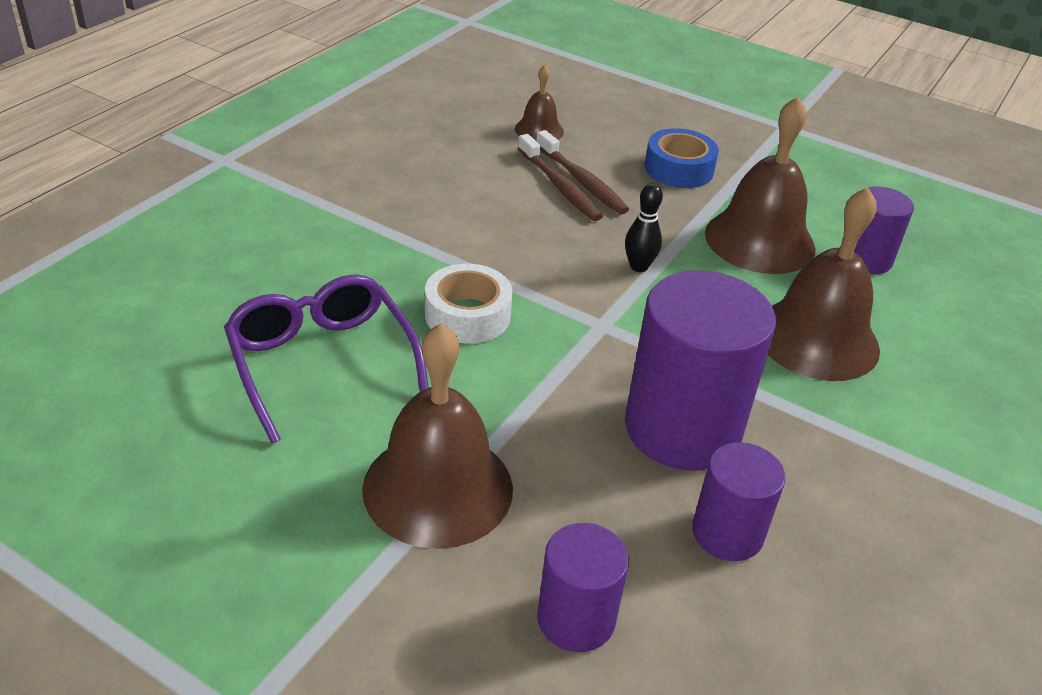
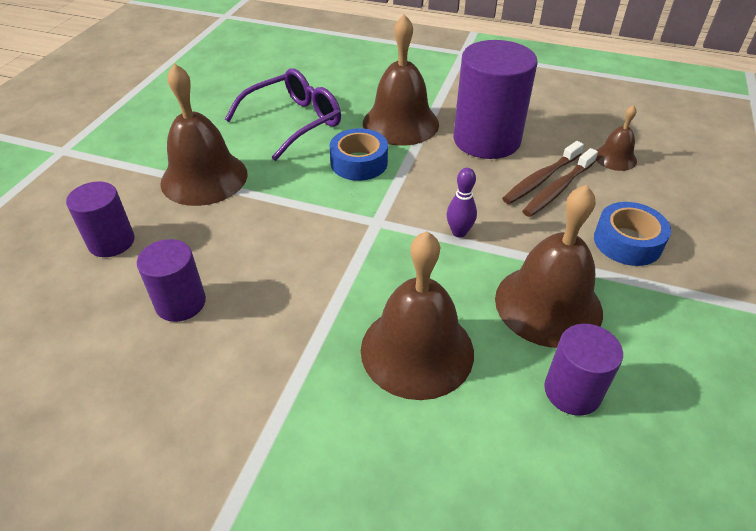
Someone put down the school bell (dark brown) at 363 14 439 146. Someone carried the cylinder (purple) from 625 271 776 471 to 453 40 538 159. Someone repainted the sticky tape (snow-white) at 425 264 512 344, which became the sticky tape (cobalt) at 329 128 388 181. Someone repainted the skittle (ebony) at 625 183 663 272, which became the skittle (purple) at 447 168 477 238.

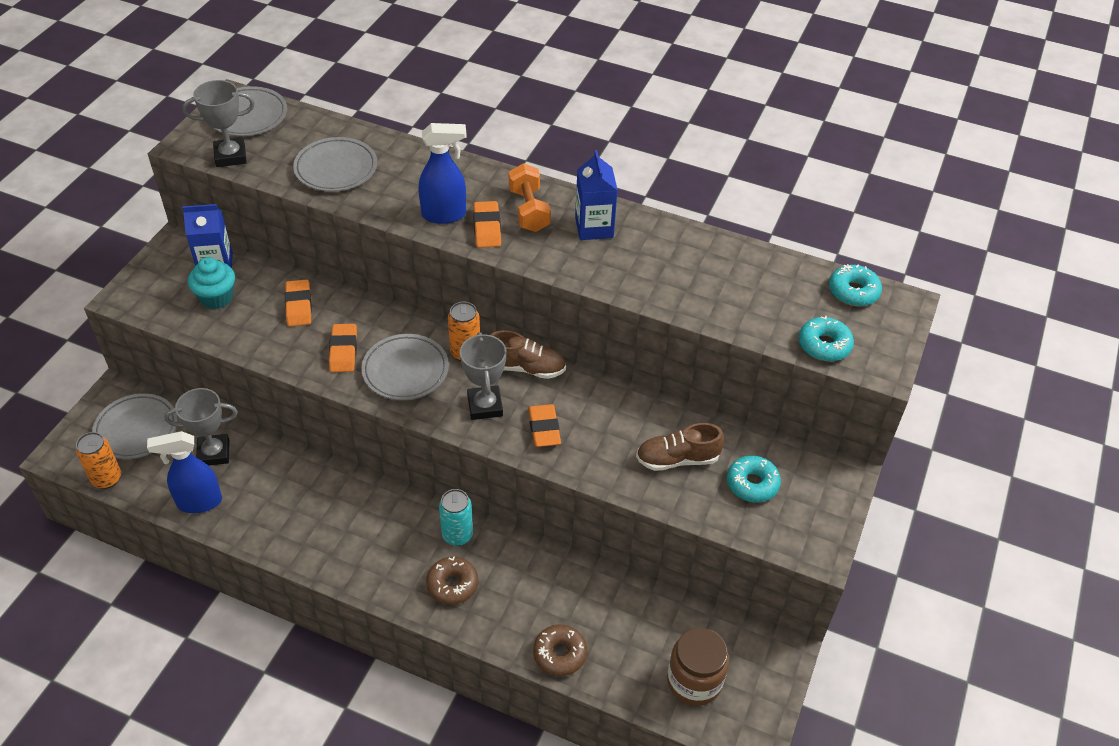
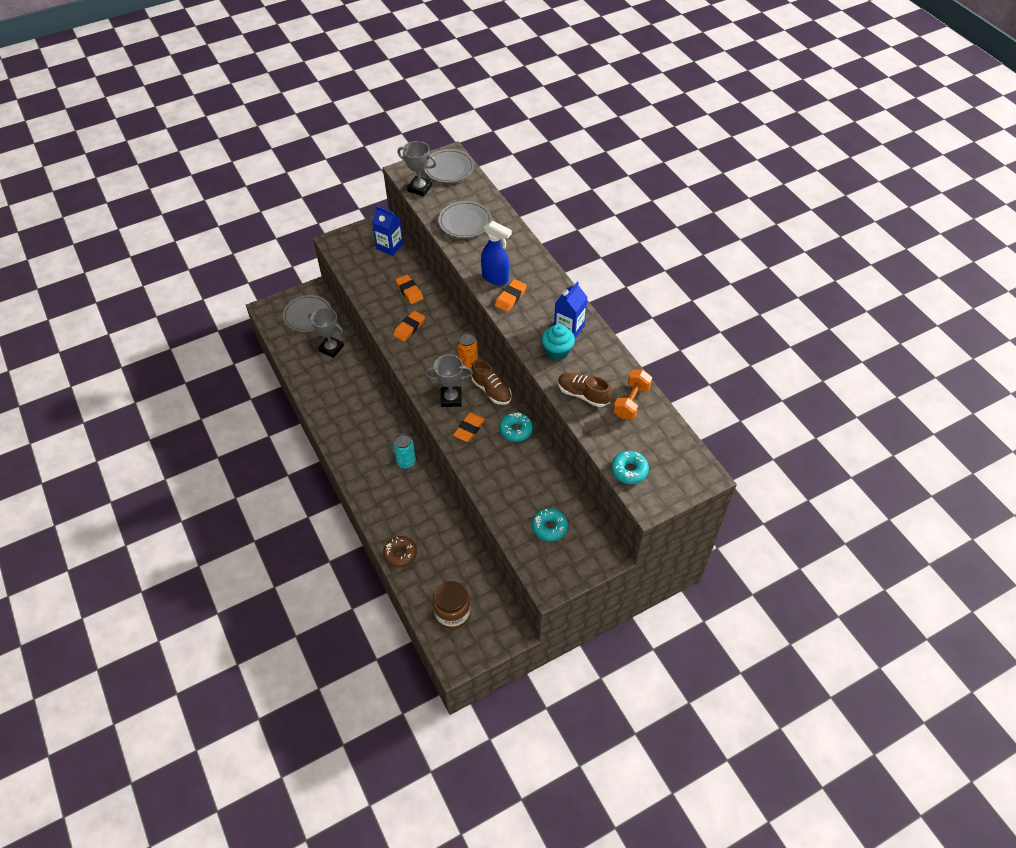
Someone took away the soda can (orange) at 76 432 121 489. Someone took away the spray bottle (cobalt) at 147 431 222 513. Someone took away the flat dish (grey) at 361 334 449 400. Someone took away the doughnut (dark brown) at 426 556 478 605. Someone carried the muffin (teal) from 188 257 235 309 to 542 324 575 360. Someone carried the dumbbell (orange) from 509 163 551 232 to 613 370 652 419. Someone carried the lace-up shoe (dark brown) from 636 423 724 471 to 558 373 612 407. Someone carried the doughnut (teal) from 829 264 882 306 to 499 412 533 442. Someone rotated the gum eraser (orange) at 285 279 312 327 by 60 degrees counterclockwise. Someone rotated the award cup (grey) at 460 332 506 420 by 60 degrees clockwise.

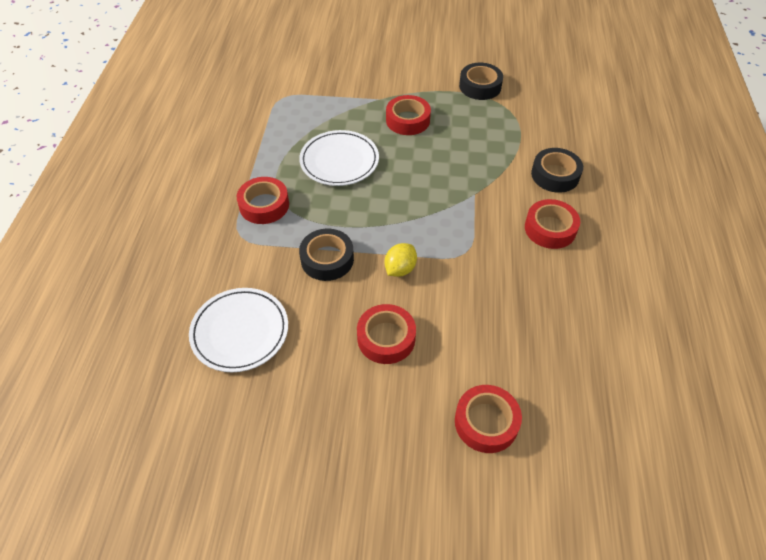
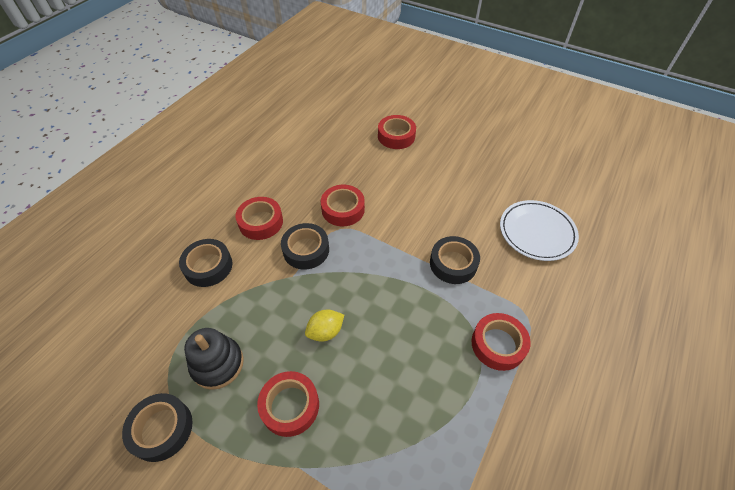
Someone took away the flat dish (snow-white) at 299 130 379 186. Someone put down the stacking toy (ebony) at 184 328 244 390. Someone put down the sticky tape (ebony) at 281 223 329 270. Someone carried the sticky tape (red) from 357 304 416 364 to 321 185 365 226. Someone carried the citrus fruit (golden) from 385 243 417 277 to 305 310 344 342.

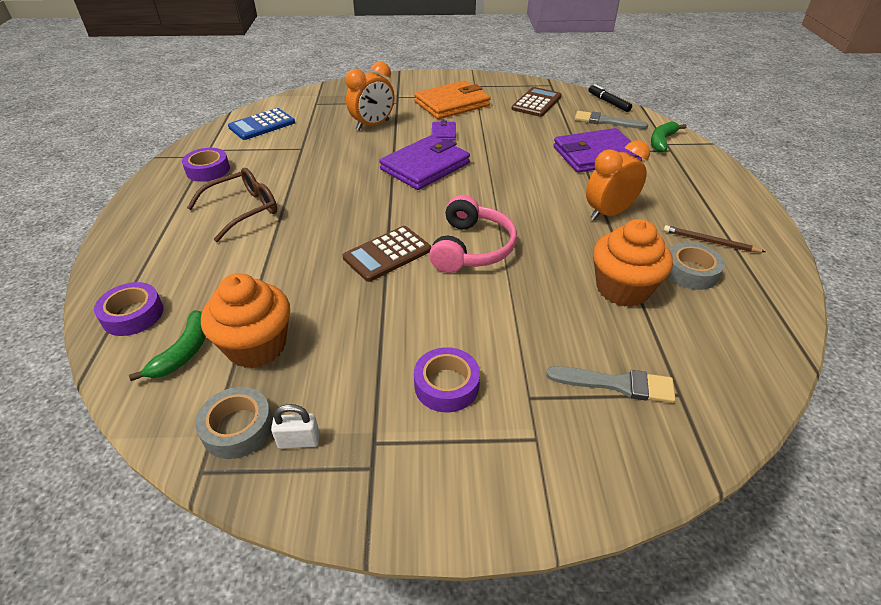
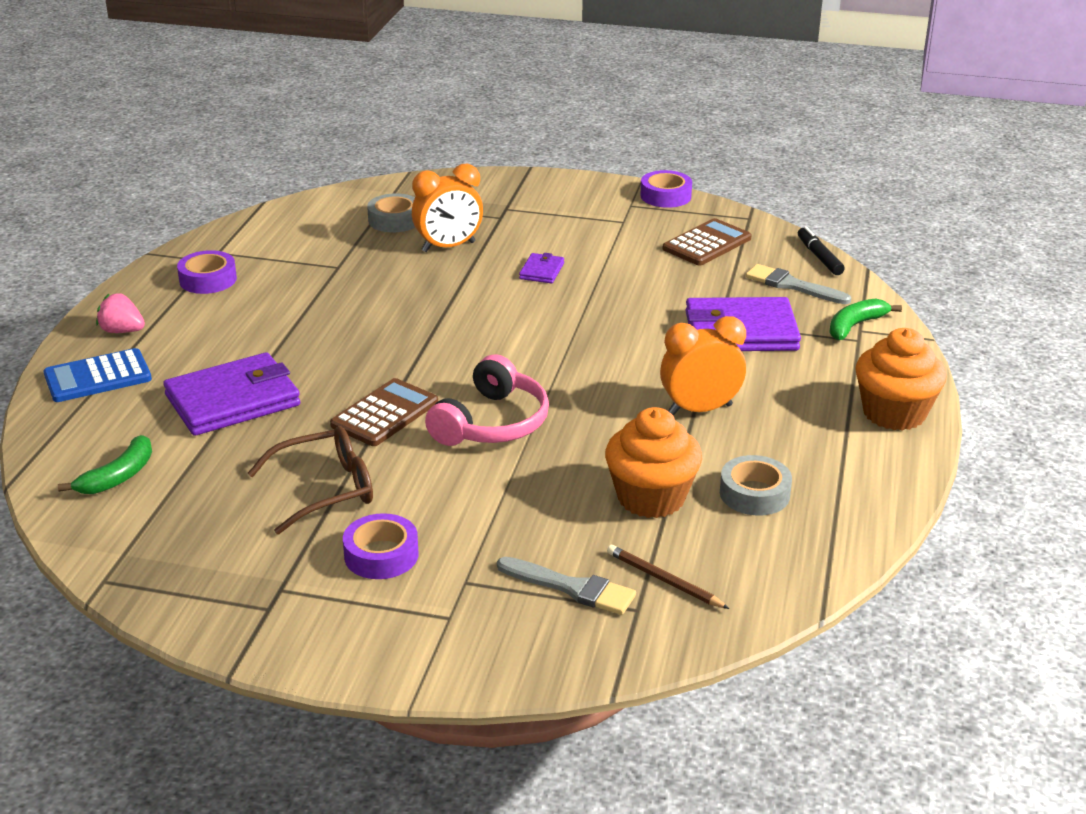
Someone took away the padlock (snow-white) at 271 404 320 449. Someone took away the card wallet (orange) at 414 80 491 119. Someone put down the strawberry (rosy) at 96 293 145 333. Someone carried the sticky tape (purple) from 94 282 164 336 to 640 170 692 208. Someone carried the glasses (dark brown) from 187 168 277 242 to 247 426 373 535. Someone carried the sticky tape (grey) from 195 387 273 459 to 367 193 415 232. Someone carried the muffin (orange) from 201 273 290 368 to 855 328 946 431. Someone carried the adding machine (cobalt) from 228 108 295 140 to 43 348 152 402. Someone carried the card wallet (purple) from 379 135 470 190 to 163 352 300 436. Someone carried the pencil (dark brown) from 664 225 765 252 to 607 545 730 609. Someone rotated the adding machine (dark brown) at 343 226 431 282 by 150 degrees clockwise.

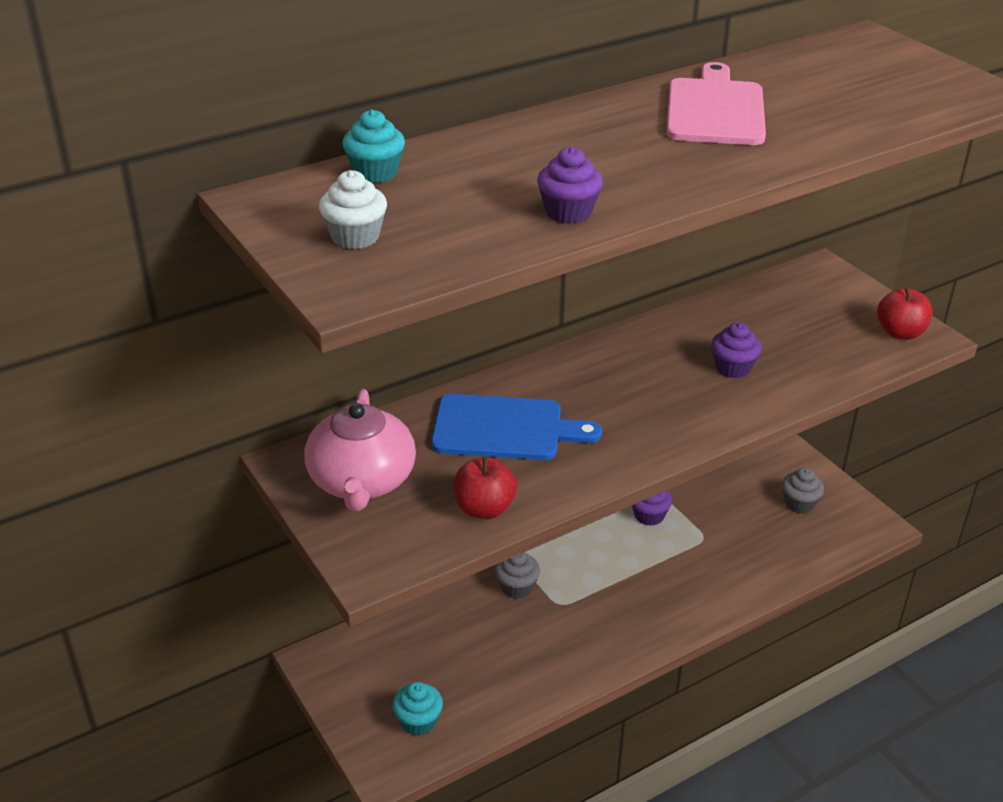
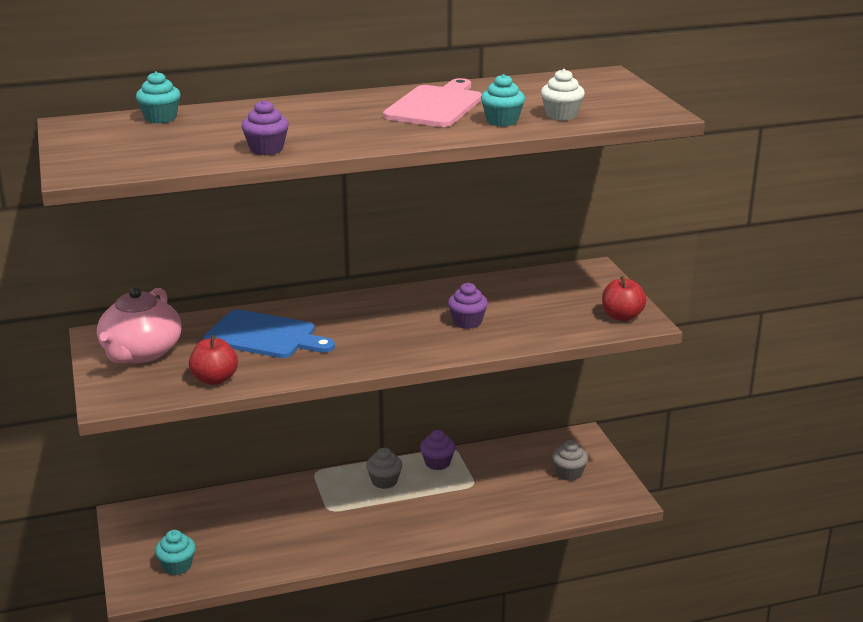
Someone put down the muffin (teal) at 481 74 525 126. Someone carried the muffin (snow-white) from 319 170 387 249 to 541 69 585 121. Someone carried the muffin (grey) from 495 552 540 599 to 366 448 402 489.

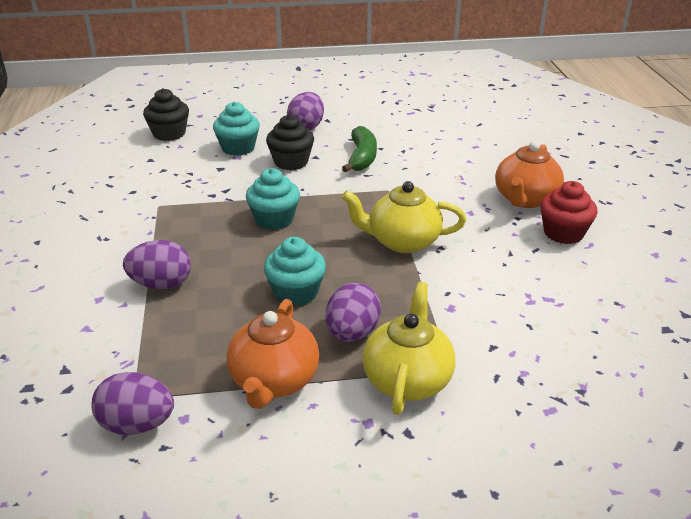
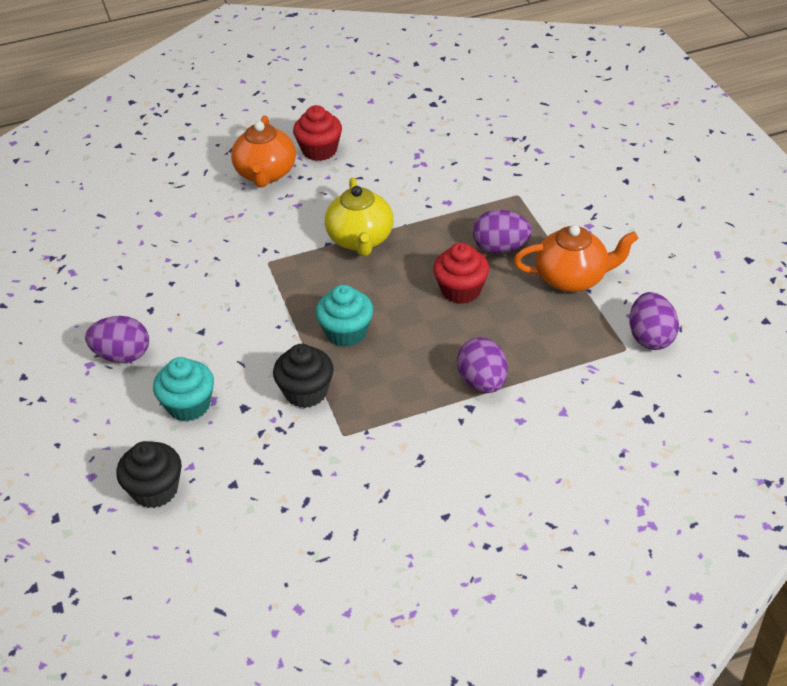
Someone took away the banana fruit (emerald) at 342 126 377 172. Someone took away the tea pot (golden) at 362 282 455 415. Someone carried the muffin (ebony) from 266 115 314 170 to 273 344 334 408. Someone repainted the muffin (teal) at 264 237 326 306, which became the muffin (red) at 433 243 489 304. Someone rotated the tea pot (orange) at 495 141 564 208 by 75 degrees clockwise.

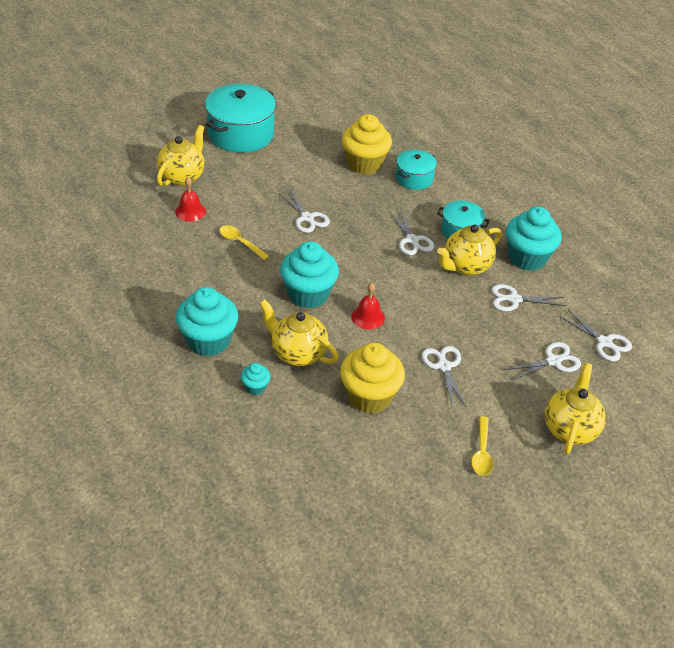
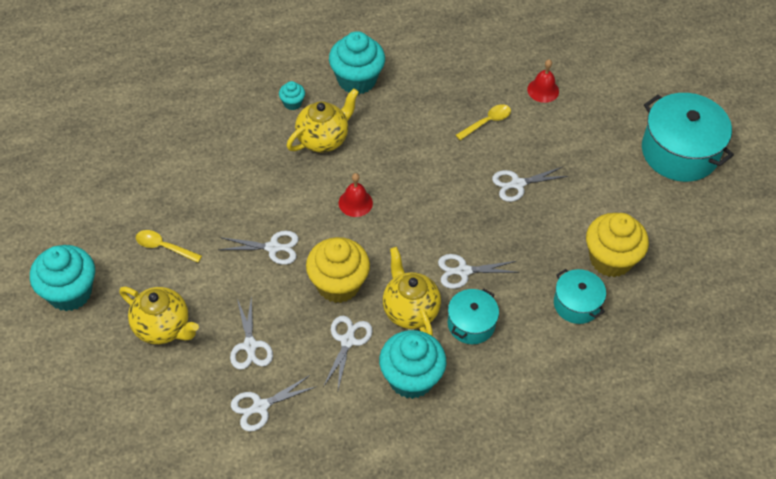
Someone took away the tea pot (golden) at 157 125 204 186. Someone carried the muffin (teal) from 280 241 339 308 to 30 245 95 311. Someone carried the muffin (golden) from 340 343 405 414 to 306 237 370 303.

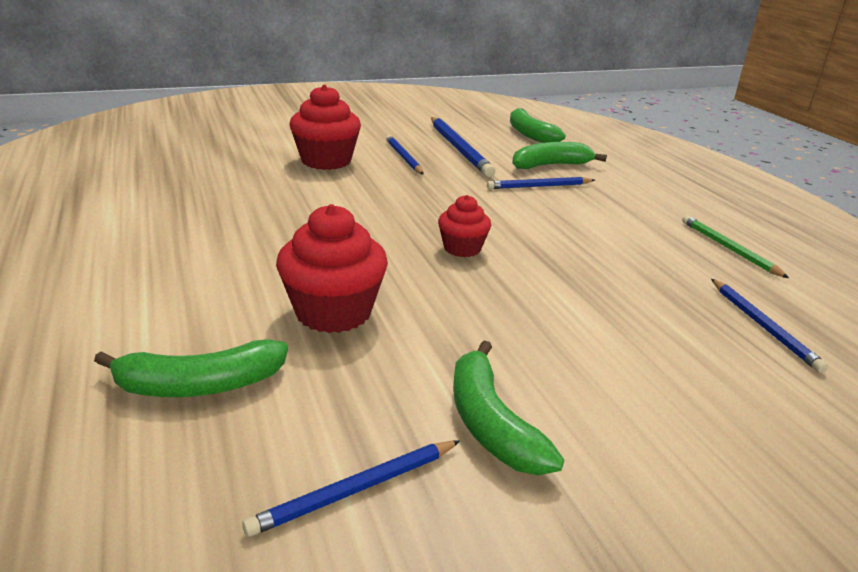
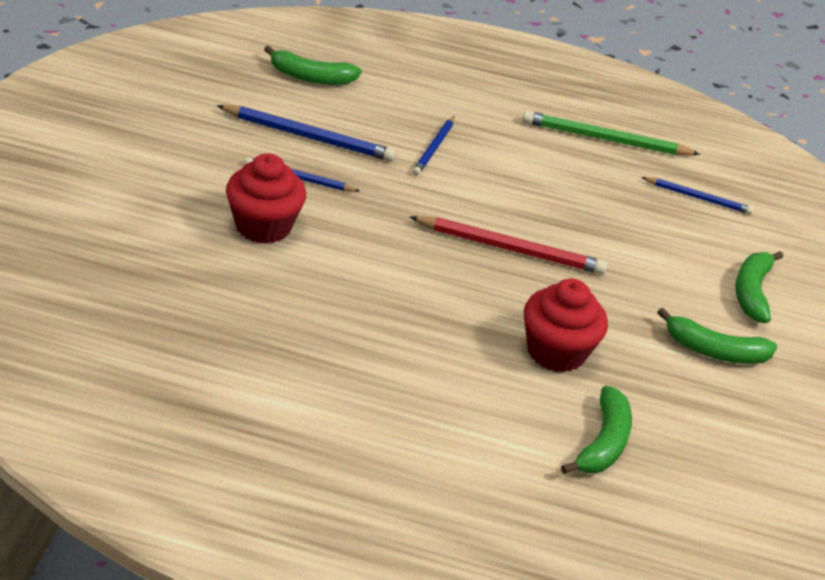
Someone took away the pencil (cobalt) at 242 440 460 537. Someone carried the banana fruit (emerald) from 512 142 607 169 to 735 251 783 323. Someone swapped the muffin (red) at 438 195 491 257 for the pencil (red) at 410 216 608 274. Someone scaled the pencil (emerald) at 682 215 789 278 by 1.63.

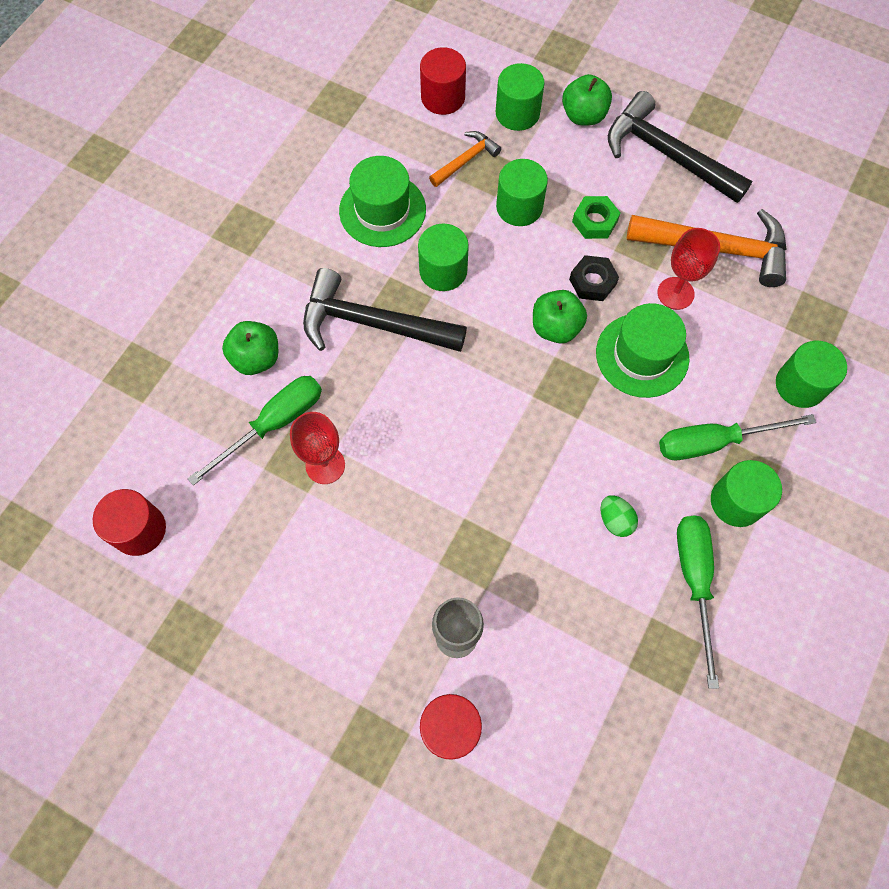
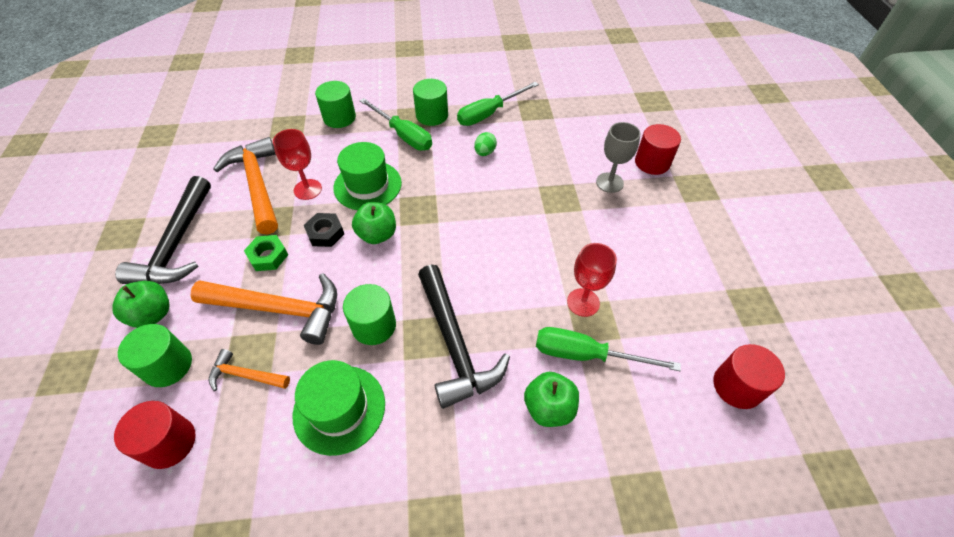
Someone swapped the cylinder (emerald) at 496 159 548 226 for the carpenter's hammer (orange) at 190 273 337 345.

